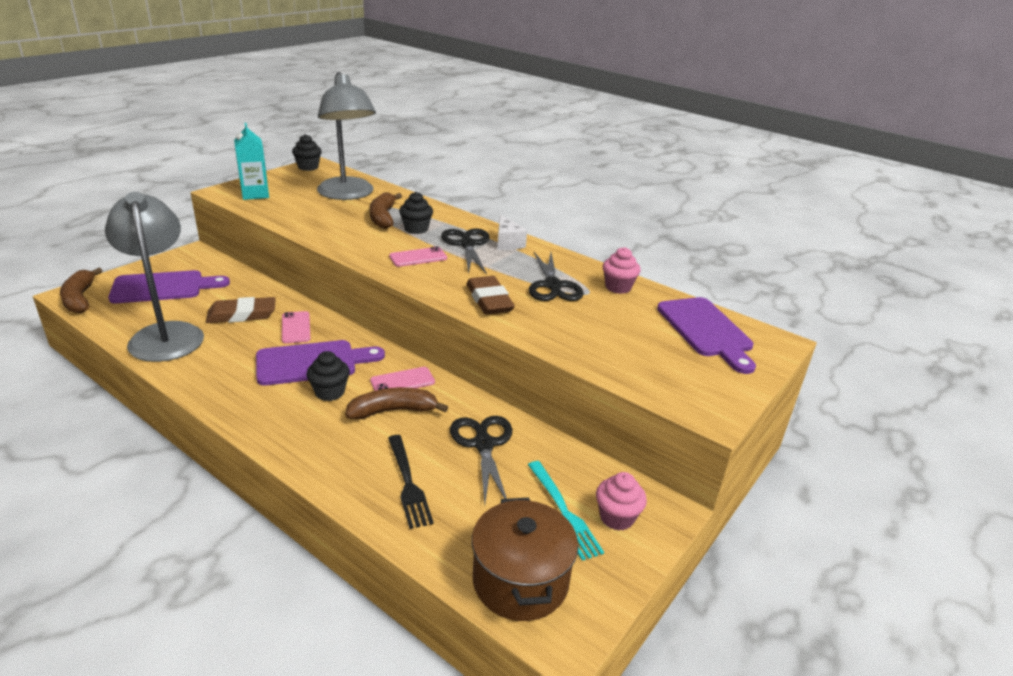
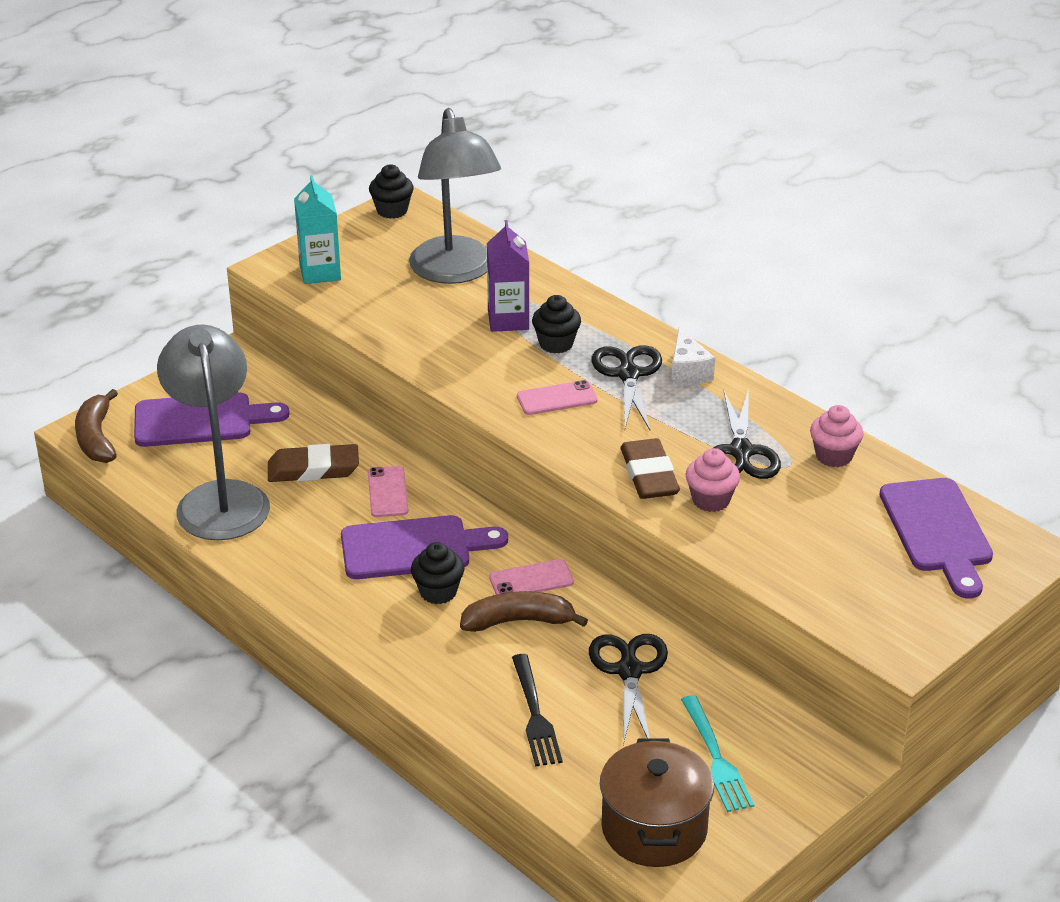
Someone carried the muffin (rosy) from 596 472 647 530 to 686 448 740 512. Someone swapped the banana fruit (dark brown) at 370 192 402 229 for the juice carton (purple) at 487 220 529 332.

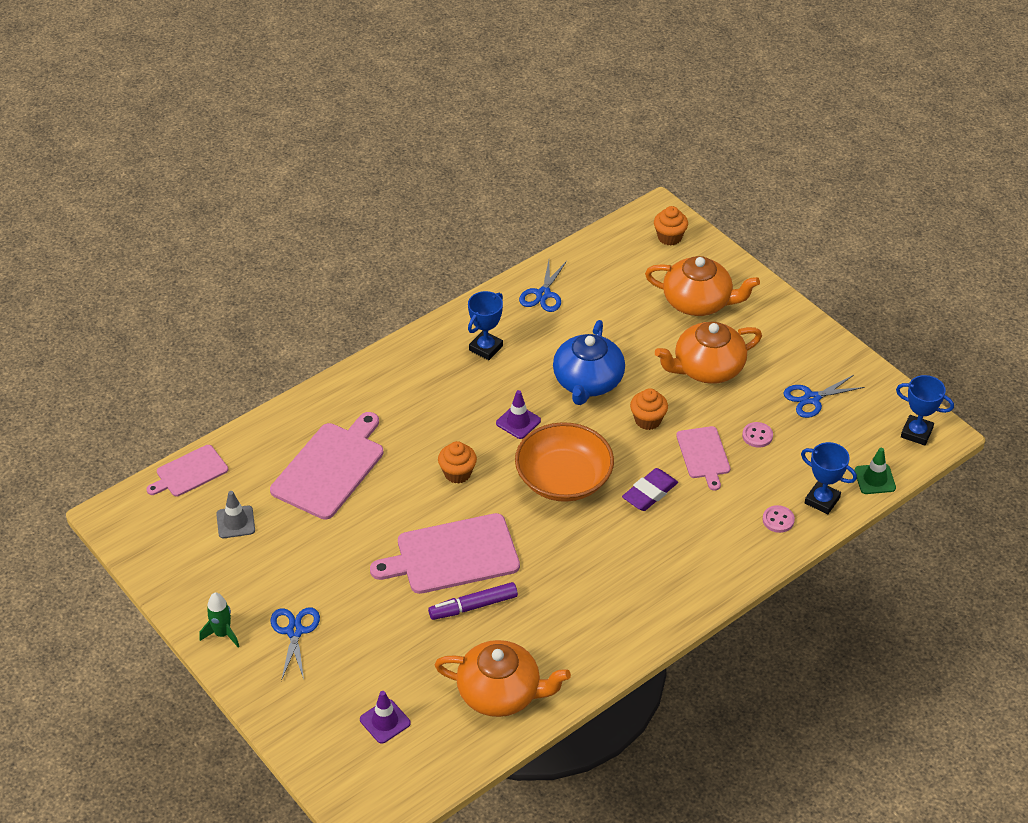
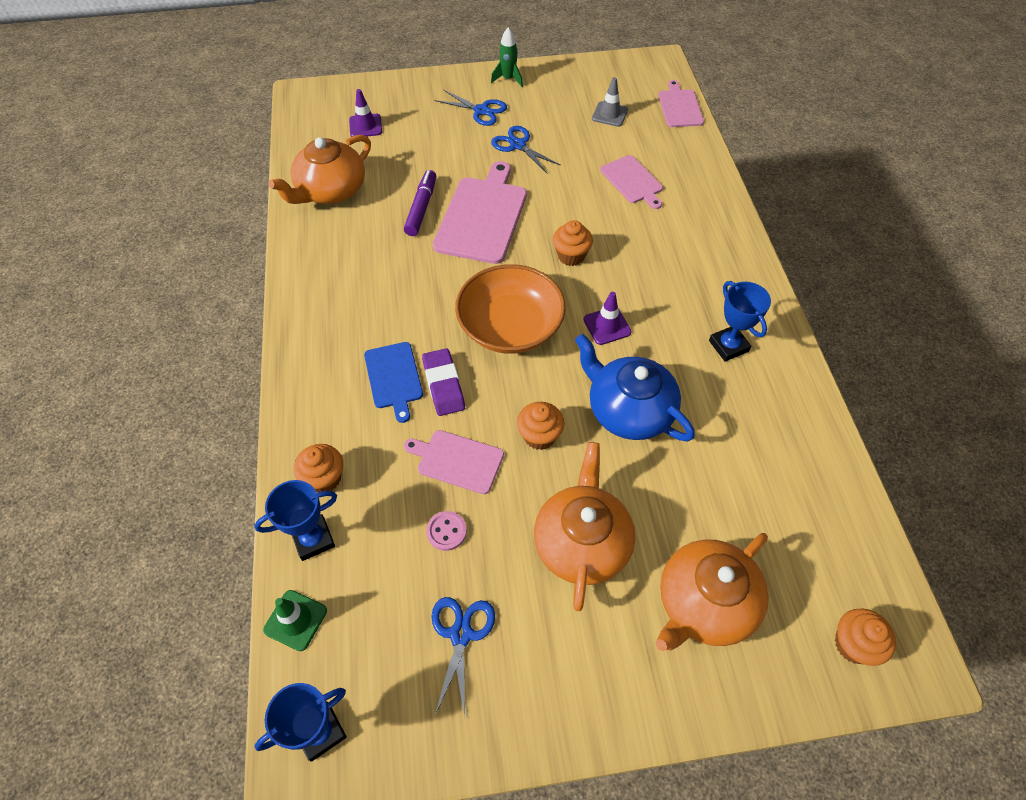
Someone put down the chopping board (cobalt) at 364 342 423 423. Someone carried the scissors (cobalt) from 519 260 567 312 to 491 126 561 173. Someone swapped the shirt button (rosy) at 763 505 795 533 for the muffin (orange) at 294 444 343 492. Someone scaled the chopping board (rosy) at 270 412 383 520 by 0.58.

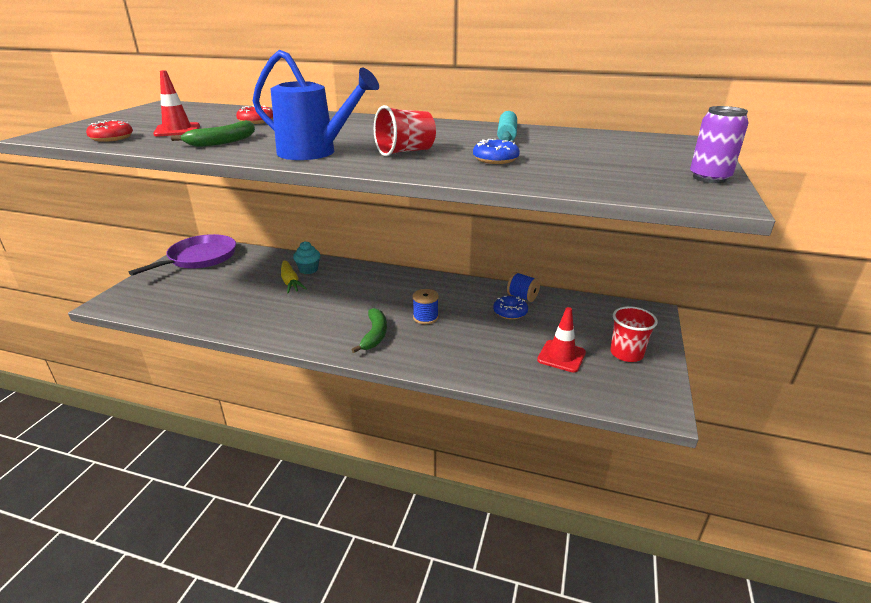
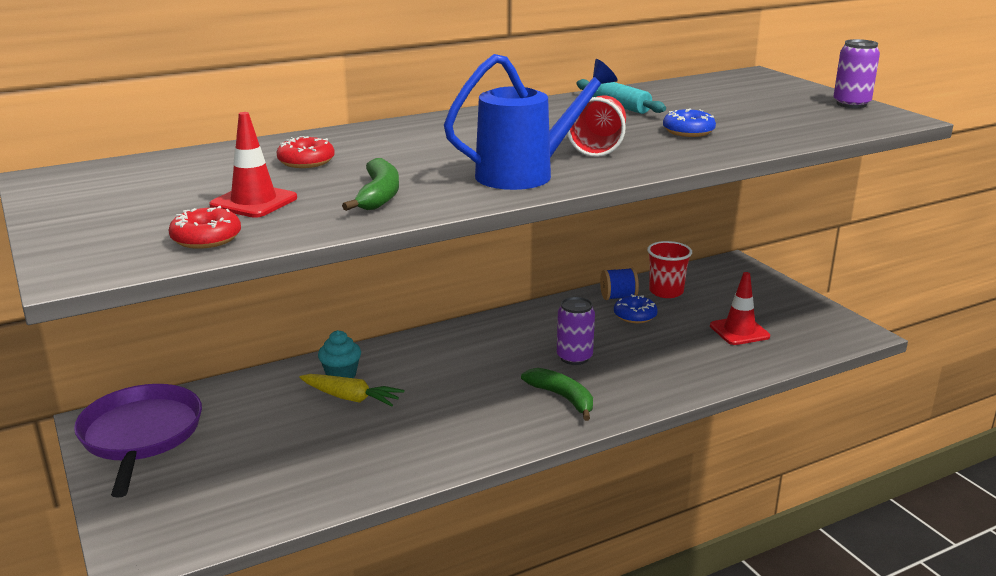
Someone carried the tumbler (red) from 610 306 658 362 to 647 241 692 298. Someone swapped the bobbin (cobalt) at 412 289 439 324 for the soda can (purple) at 557 297 595 365.

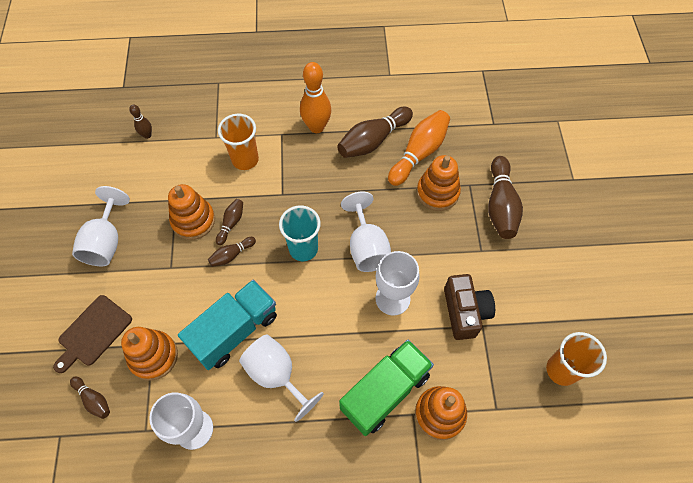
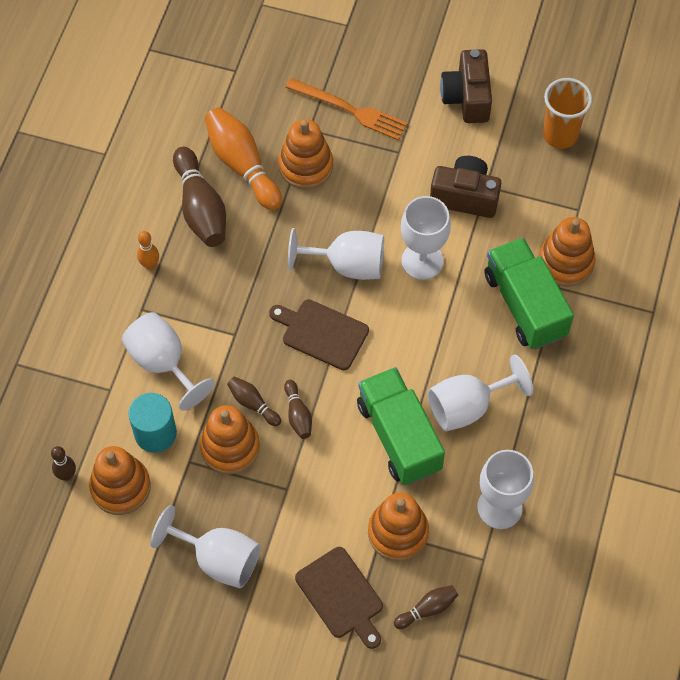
Someone put down the stacking toy (orange) at 89 446 151 515. Someone put down the cylinder (teal) at 128 393 177 453. Someone put down the photo camera (dark brown) at 440 49 492 123. Someone swapped the tumbler (orange) at 218 114 259 170 for the chalice (snow-white) at 122 312 215 411. Someone swapped the tumbler (teal) at 279 205 321 261 for the chopping board (dark brown) at 269 299 369 370. Someone swapped the skittle (dark brown) at 488 156 523 239 for the fork (orange) at 285 78 408 140. Someone repainted the toy truck (teal) at 178 280 277 370, which became the toy truck (emerald) at 357 367 445 485. Someone scaled the skittle (orange) at 300 62 331 133 by 0.51.

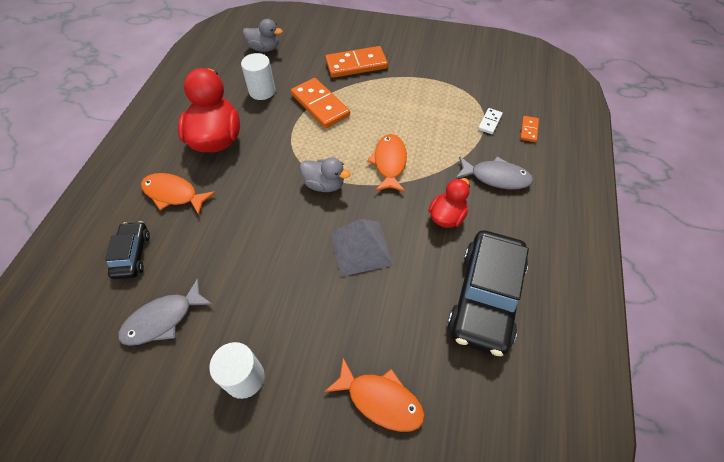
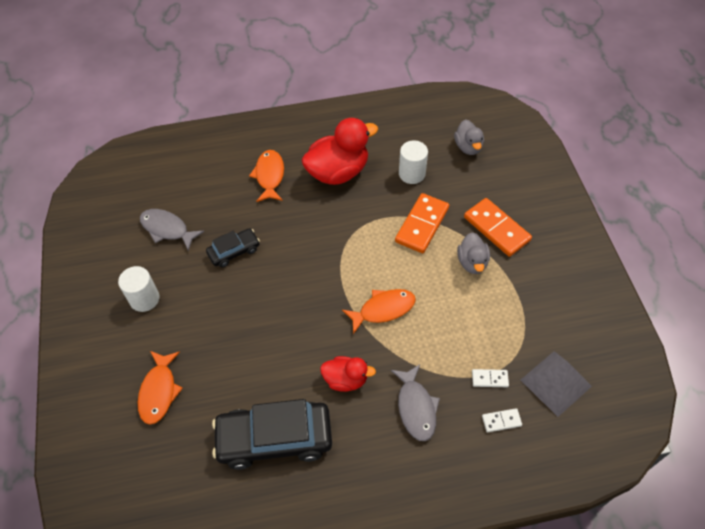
Someone carried the car (ebony) from 105 221 150 279 to 206 228 260 267. Someone carried the duck (grey) from 300 157 350 192 to 457 232 490 274. Someone carried the solid pyramid (grey) from 330 219 393 277 to 521 351 592 417. Someone repainted the domino piece (orange) at 520 116 539 142, which became the domino piece (snow-white) at 482 408 522 433.

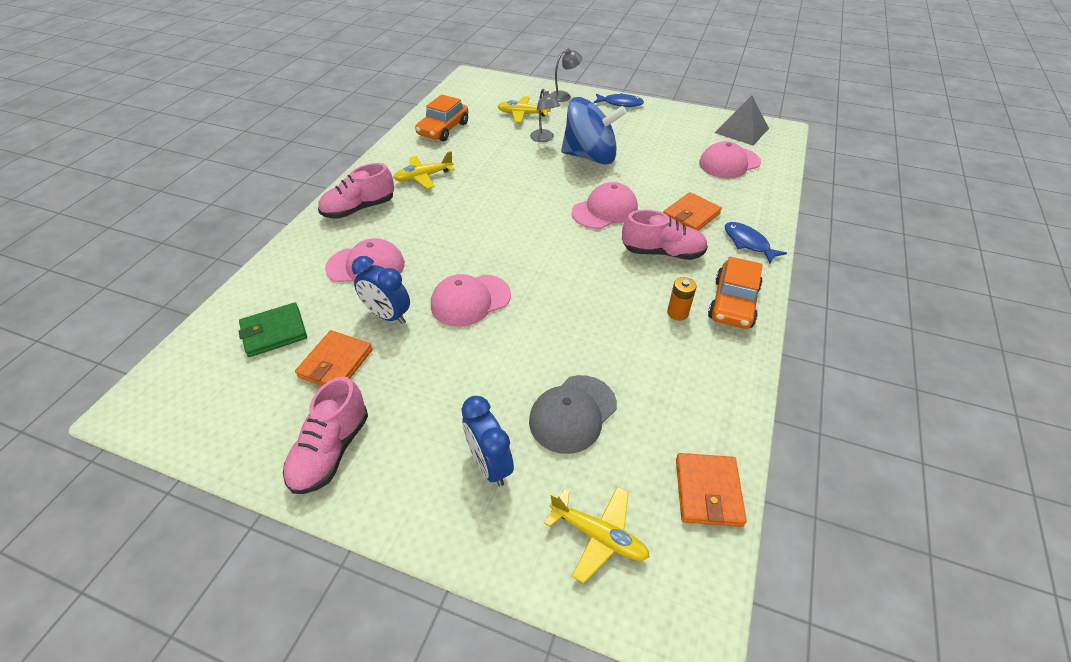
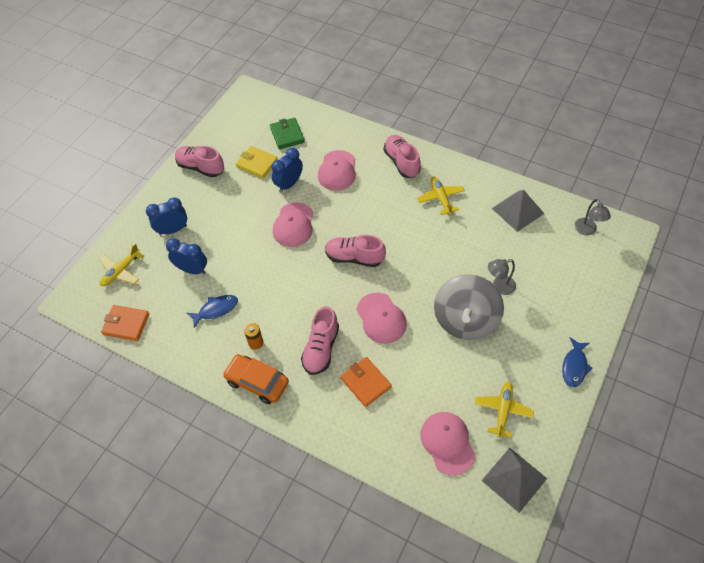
Someone put down the lace-up shoe (rosy) at 325 235 386 267. Someone carried the aeroplane (golden) from 497 96 551 123 to 474 382 534 438. Someone carried the desk lamp (grey) from 550 48 582 102 to 574 199 611 235. Someone carried the toy fish (cobalt) from 725 222 787 264 to 187 295 238 328. Someone swapped the car (orange) at 415 95 468 141 for the solid pyramid (grey) at 492 190 544 232. Someone swapped the cap (grey) at 529 375 617 454 for the clock (cobalt) at 166 238 207 274. Someone repainted the card wallet (orange) at 295 330 373 386, which became the card wallet (golden) at 236 146 278 179. Someone repainted the toy top (cobalt) at 561 97 627 165, which became the toy top (grey) at 434 274 504 340. Someone rotated the cap (rosy) at 431 274 511 327 by 150 degrees counterclockwise.

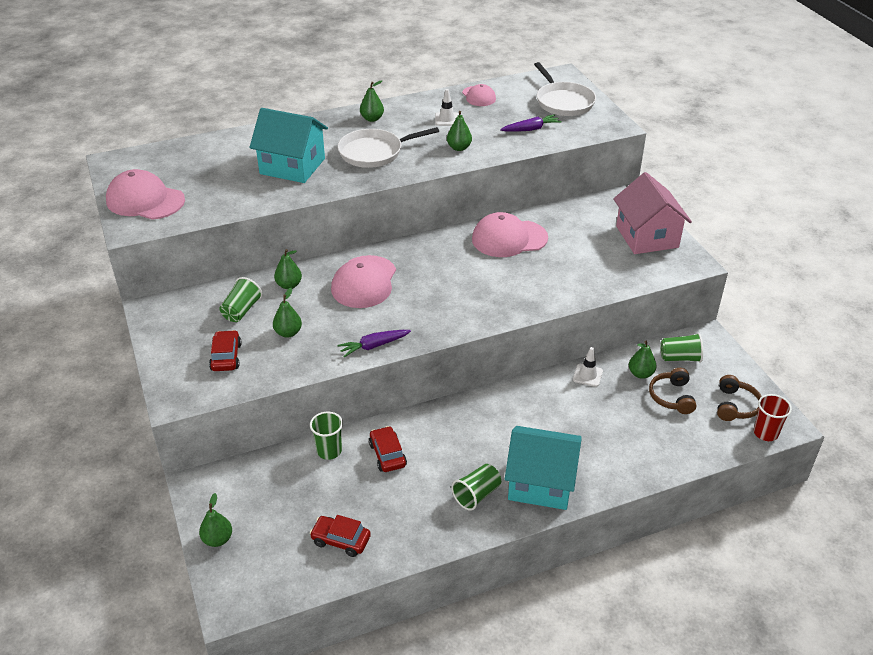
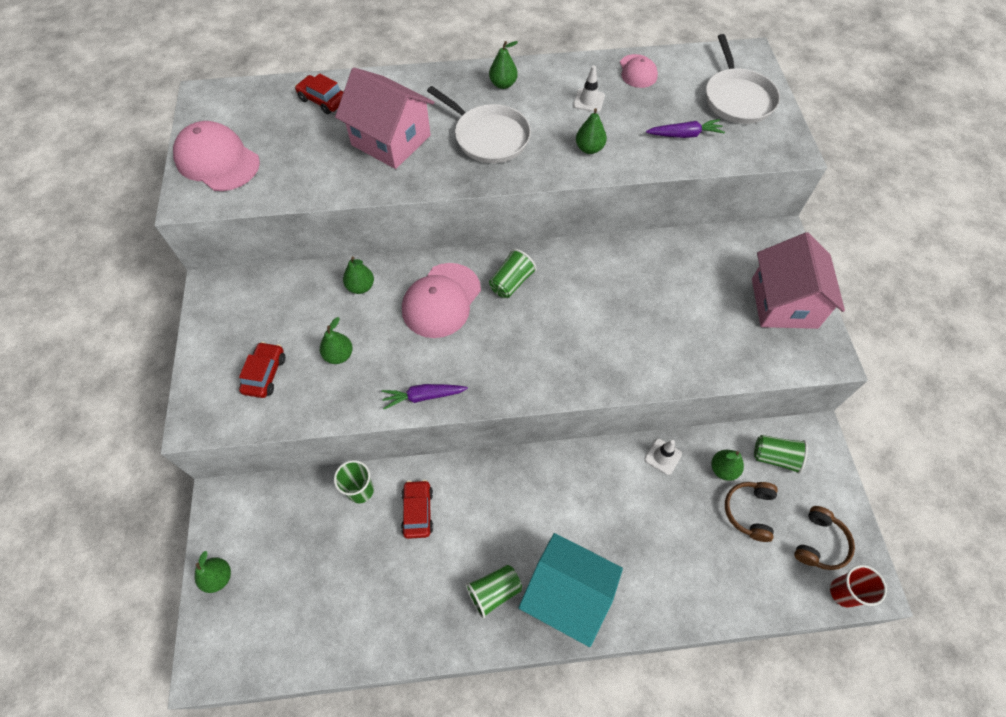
Someone took away the cap (rosy) at 472 212 548 257. Someone carried the tumbler (emerald) from 219 277 262 322 to 489 249 537 298. Someone carried the car (red) from 310 515 371 557 to 295 73 343 114. Someone repainted the cottage (teal) at 250 108 328 183, which became the cottage (rosy) at 335 67 434 169. Someone rotated the frying pan (snow-white) at 338 127 439 168 by 135 degrees counterclockwise.

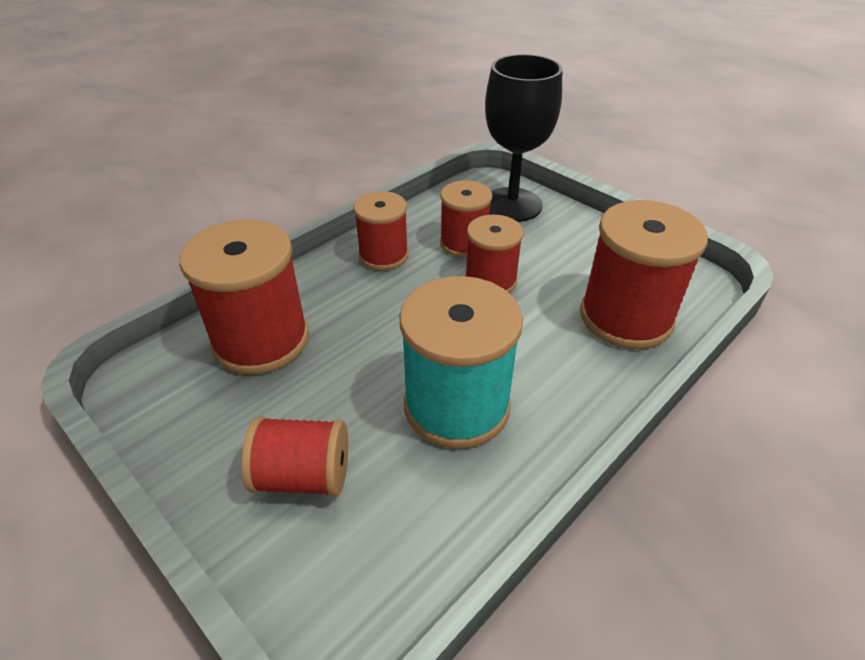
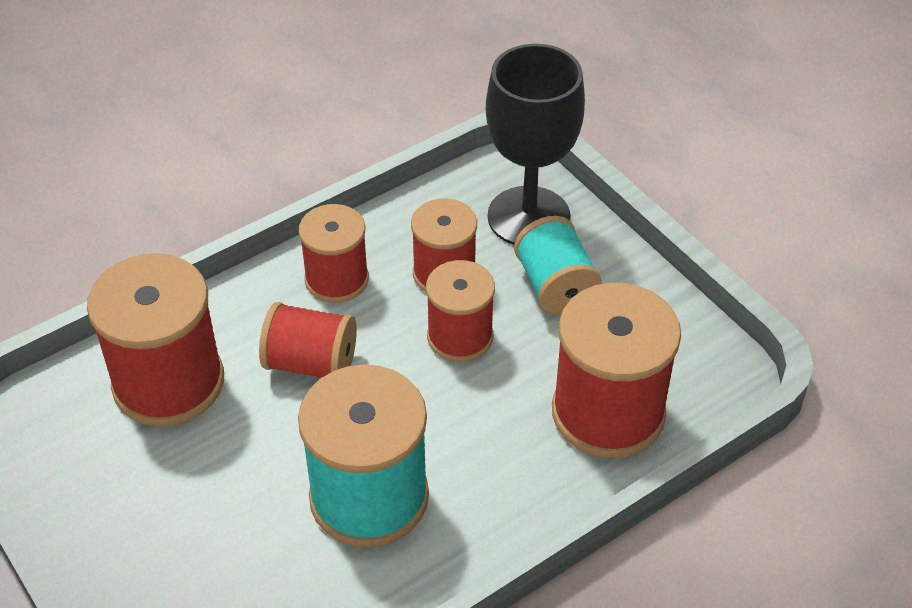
Someone put down the bobbin (teal) at 514 216 602 315. Someone carried the bobbin (red) from 241 416 348 497 to 259 302 357 378.

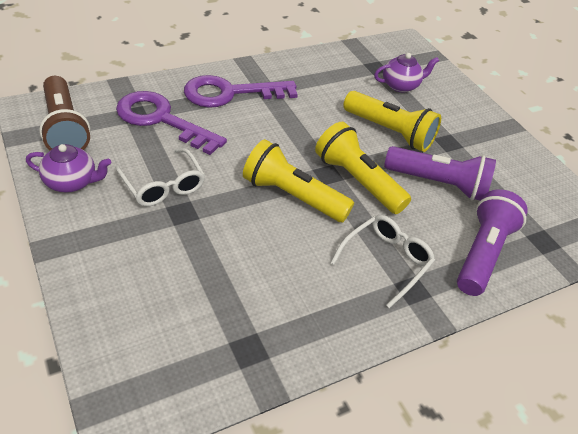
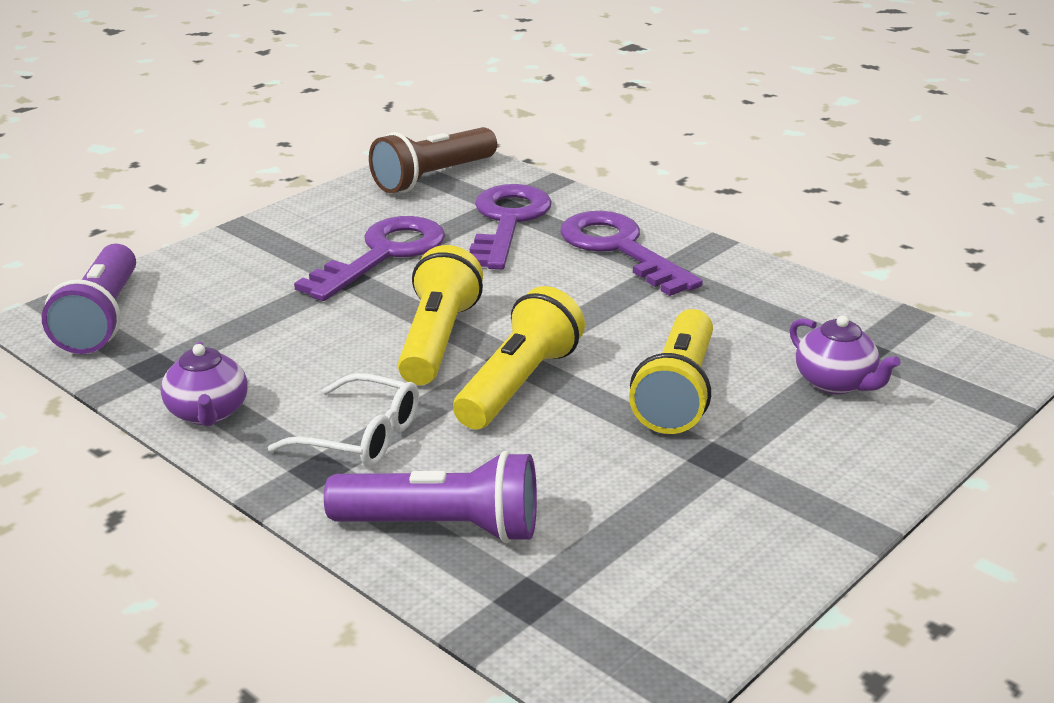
Someone carried the tea pot (purple) from 26 144 111 193 to 161 341 248 426. Someone carried the flashlight (purple) from 384 146 496 201 to 42 244 136 354. Someone swapped the glasses (snow-white) at 115 148 205 206 for the door key (purple) at 294 216 445 301.

